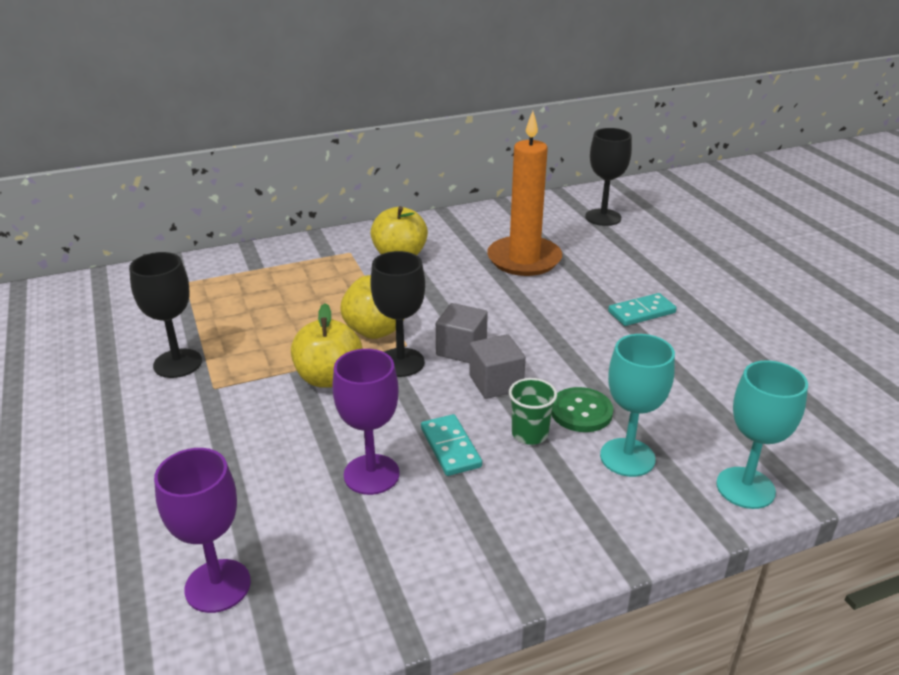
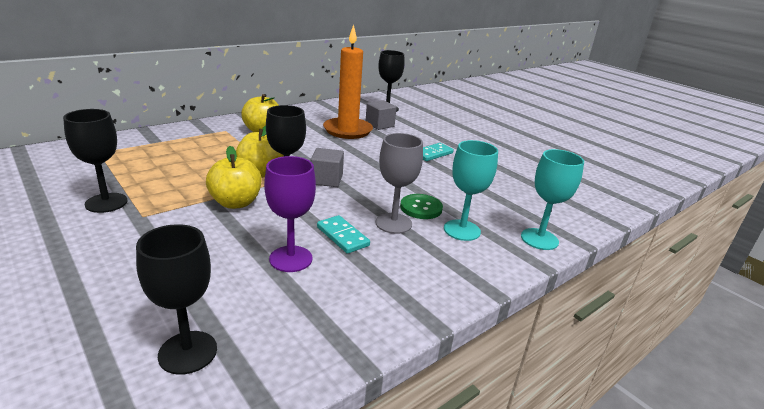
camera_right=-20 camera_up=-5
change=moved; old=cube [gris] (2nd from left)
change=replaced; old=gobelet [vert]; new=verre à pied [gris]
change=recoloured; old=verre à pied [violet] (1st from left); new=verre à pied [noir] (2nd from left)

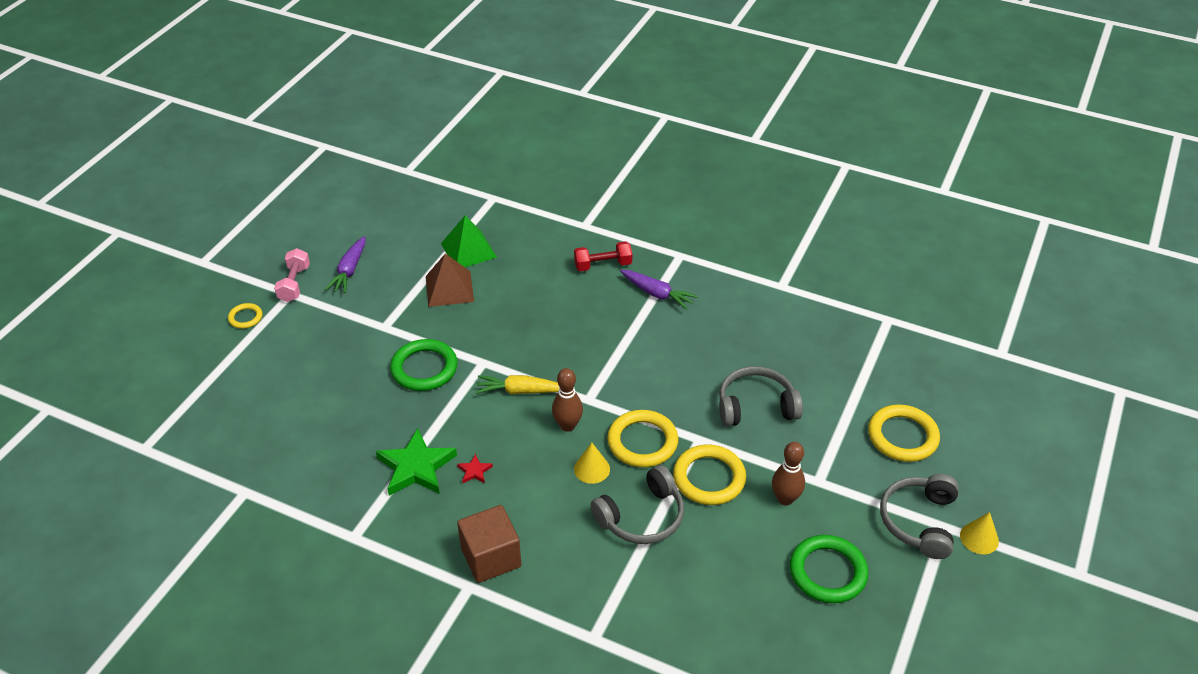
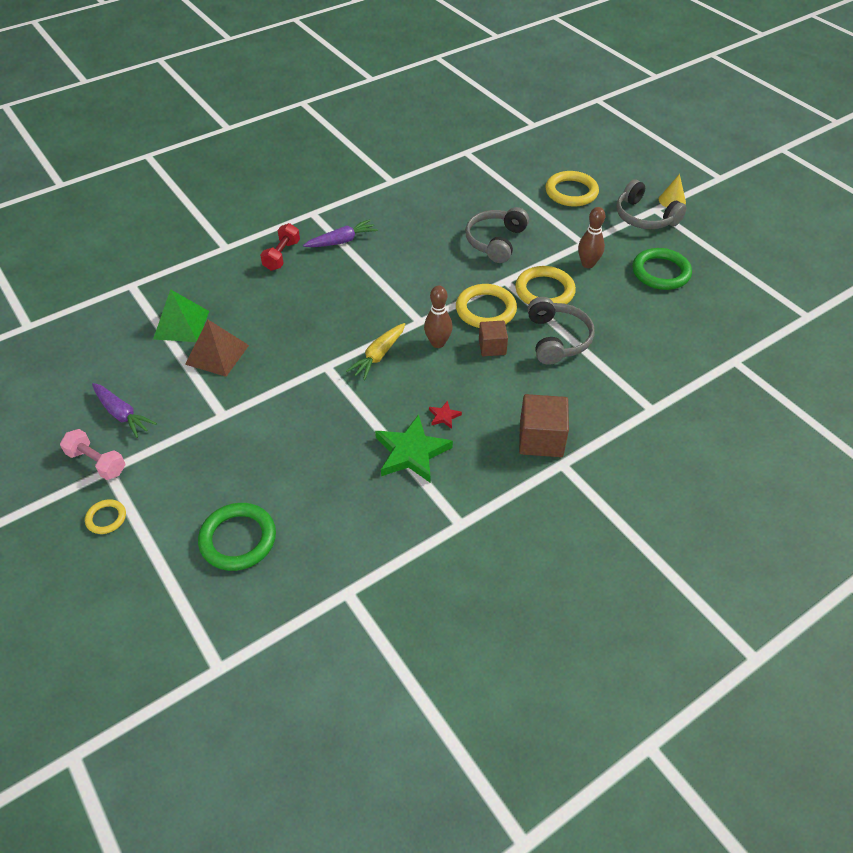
camera_right=-60 camera_up=5
change=moved; old=anneau [vert] (1st from left)
change=replaced; old=cône [jaune] (1st from left); new=cube [marron] (1st from left)

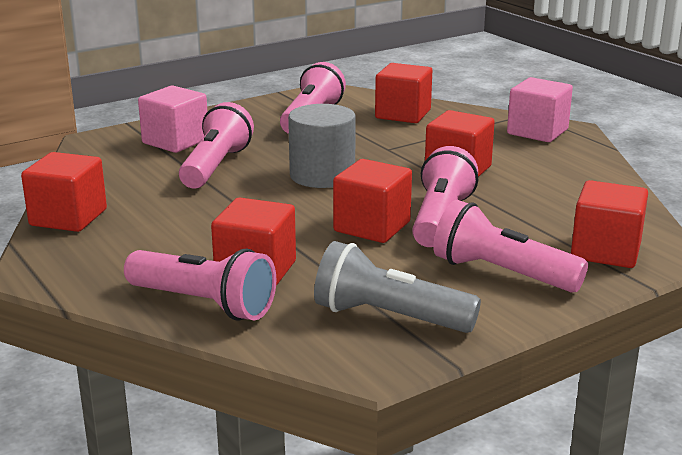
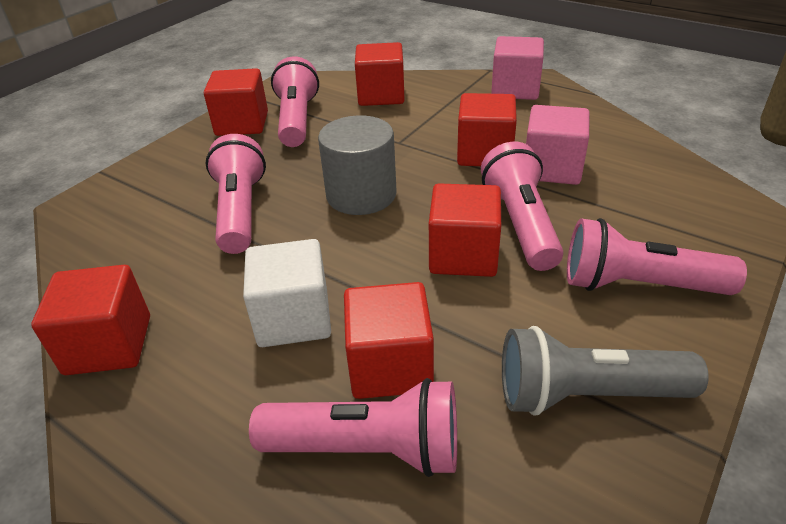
camera_right=-20 camera_up=15
change=added; new=cube [blanc]
change=moved; old=cube [rose] (1st from left in the first image); new=cube [rose] (2nd from left)
change=moved; old=cube [rouge] (6th from left in the first image); new=cube [rouge] (2nd from left)

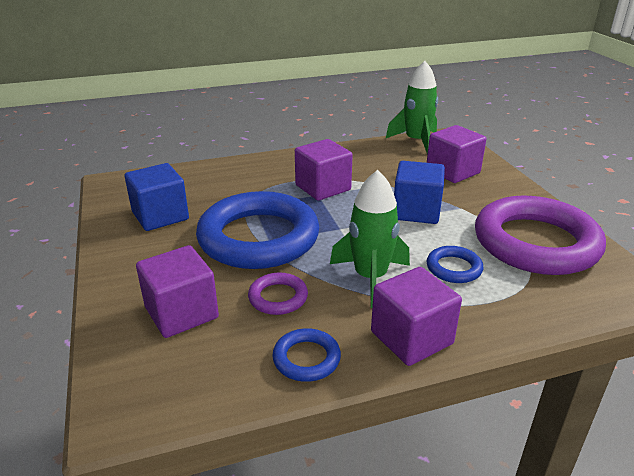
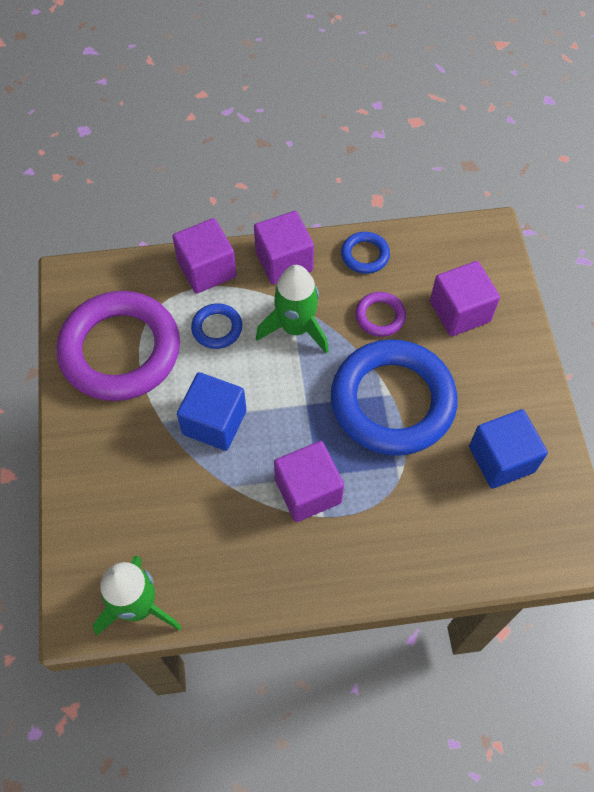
camera_right=-170 camera_up=30
change=moved; old=cube [violet] (4th from left in the first image); new=cube [violet] (1st from left)

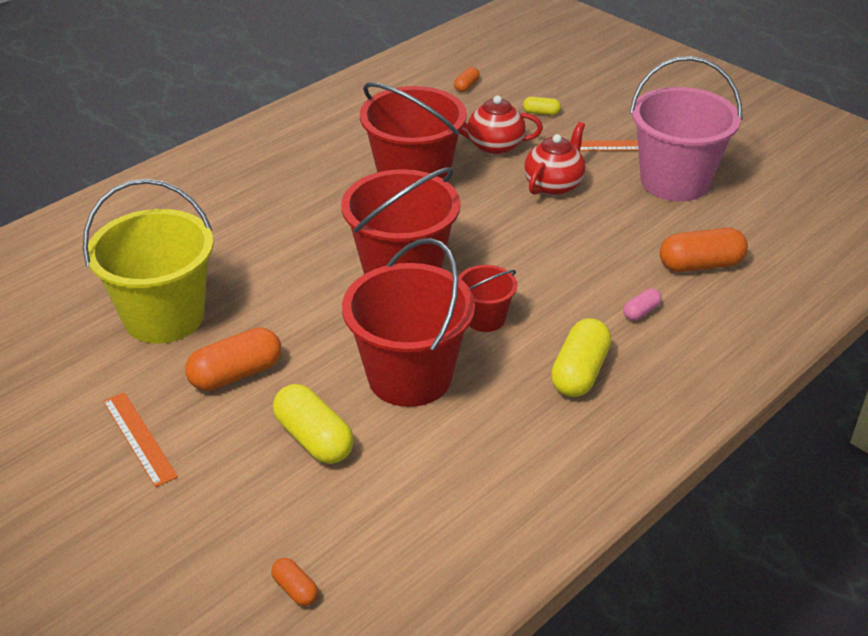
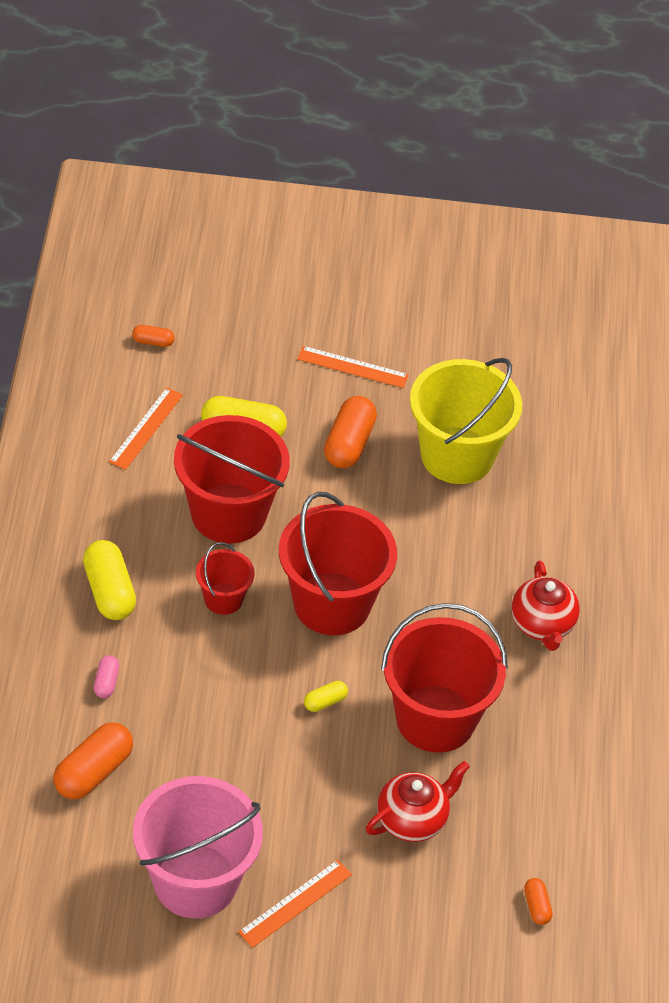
camera_right=135 camera_up=10
change=added; new=règle [orange] (1st from left)
change=moved; old=gélule [jaune] (2nd from left in the first image); new=gélule [jaune] (3rd from left)
change=moved; old=théière [rouge] (2nd from left)

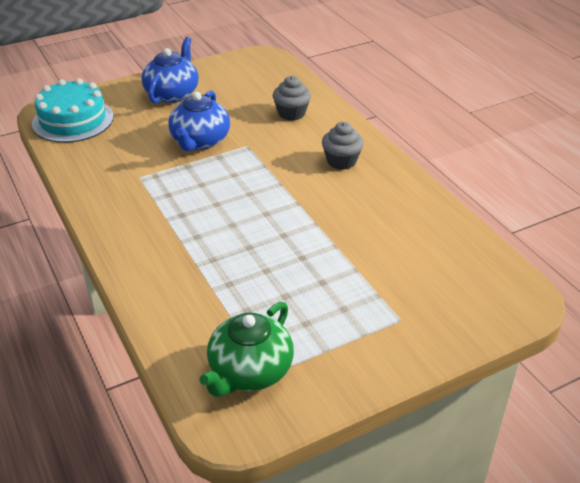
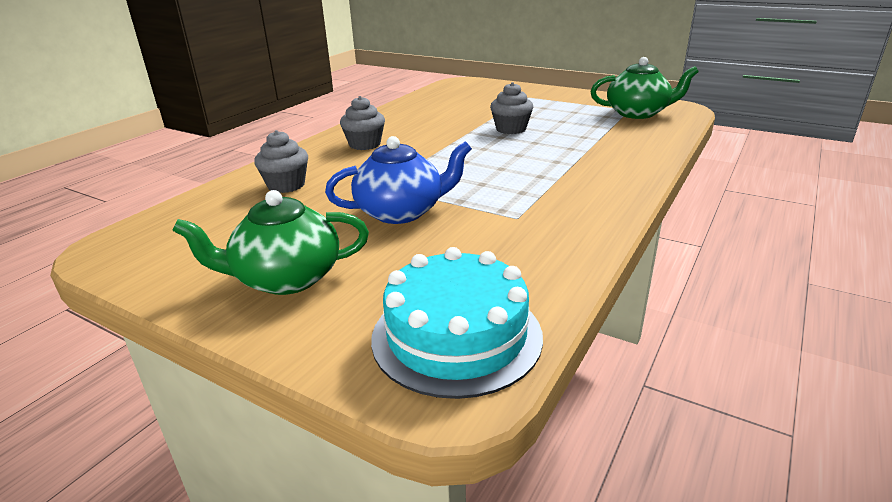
camera_right=-120 camera_up=-10
change=added; new=muffin [gris] (3rd from left)
change=recoloured; old=théière [bleu] (1st from left); new=théière [vert] (1st from left)

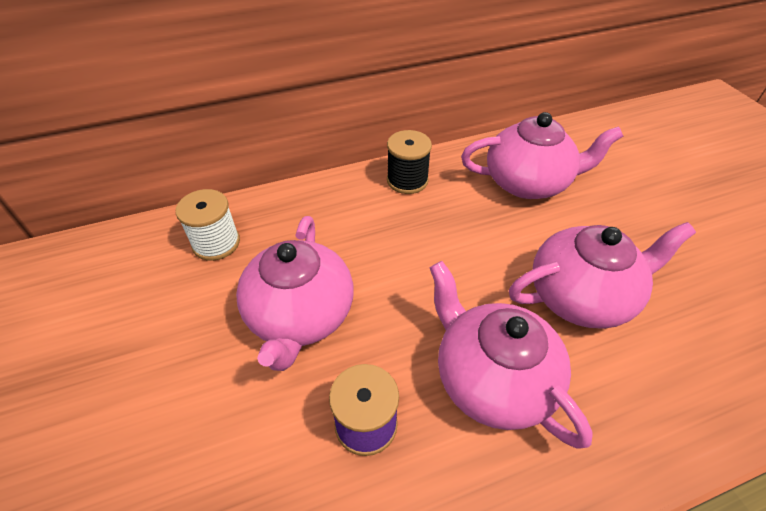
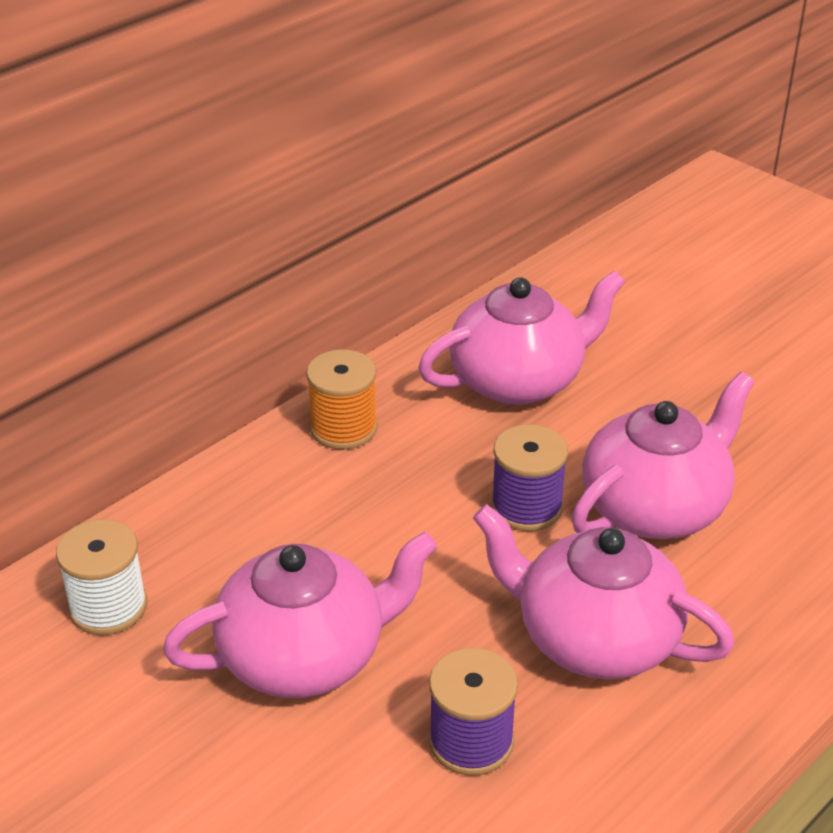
camera_right=-25 camera_up=-10
change=added; new=bobine [violet] (2nd from left)
change=recoloured; old=bobine [noir]; new=bobine [orange]
change=turned; old=théière [rose] (1st from left); degrees=-90

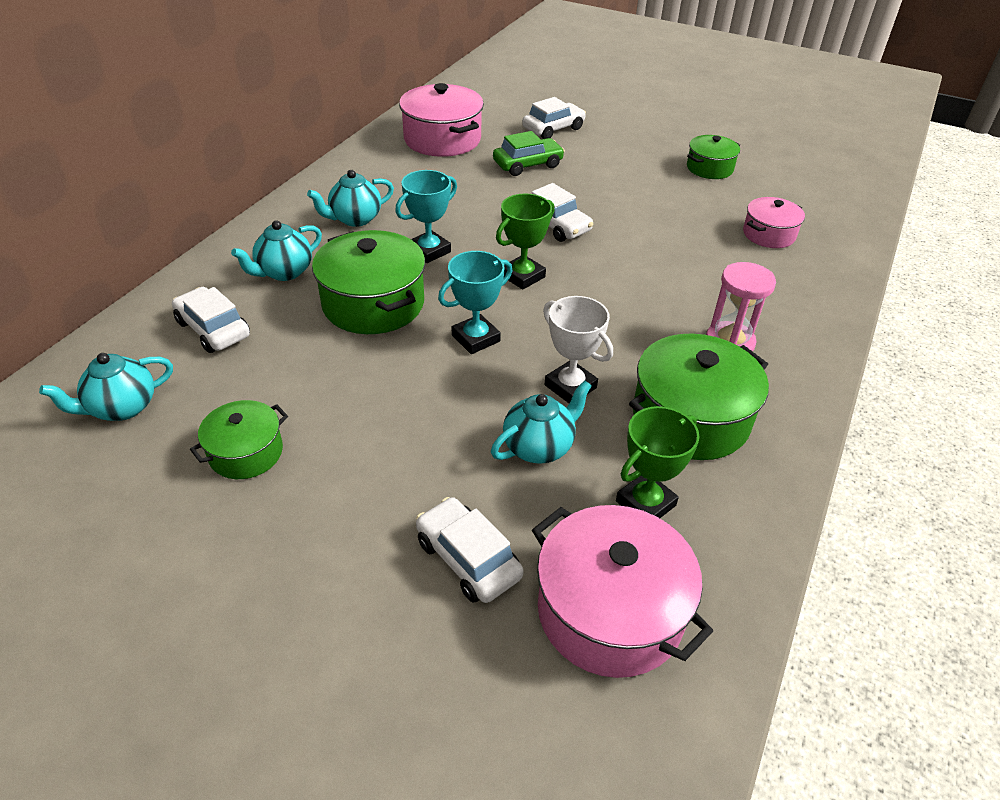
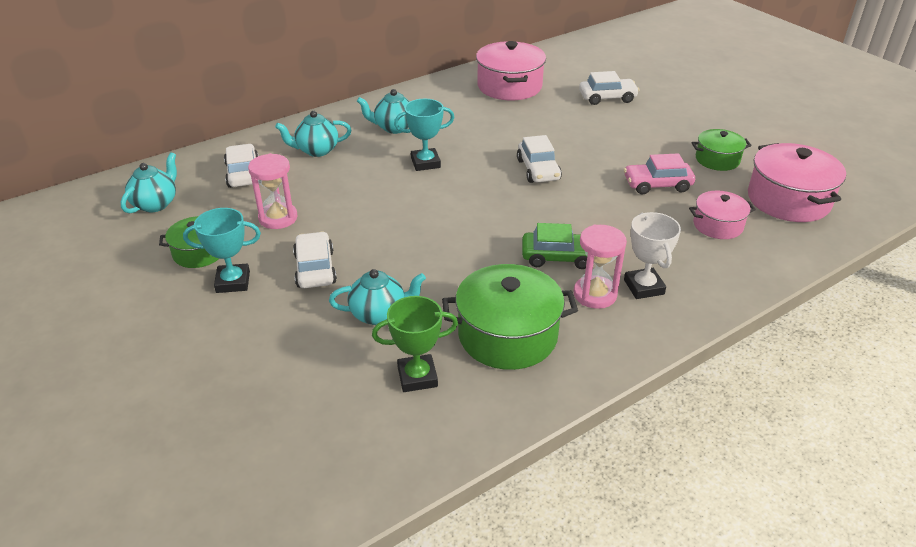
camera_right=30 camera_up=-5
change=removed; old=marmite [vert] (2nd from left)
change=removed; old=trophée [vert] (1st from left)
change=added; new=sablier [rose] (1st from left)
change=added; new=voiture [rose]
change=moved; old=voiture [blanc] (2nd from left)
change=moved; old=trophée [turquoise] (2nd from left in the first image); new=trophée [turquoise] (1st from left)
change=moved; old=voiture [vert]
change=moved; old=marmite [rose] (2nd from left in the first image); new=marmite [rose] (3rd from left)
change=moved; old=trophée [blanc]
change=turned; old=théière [turquoise] (1st from left); degrees=120

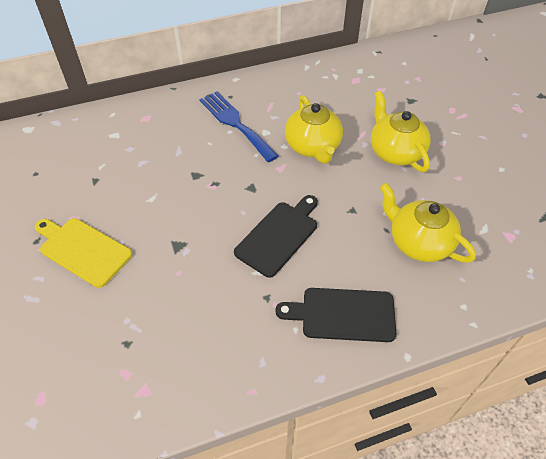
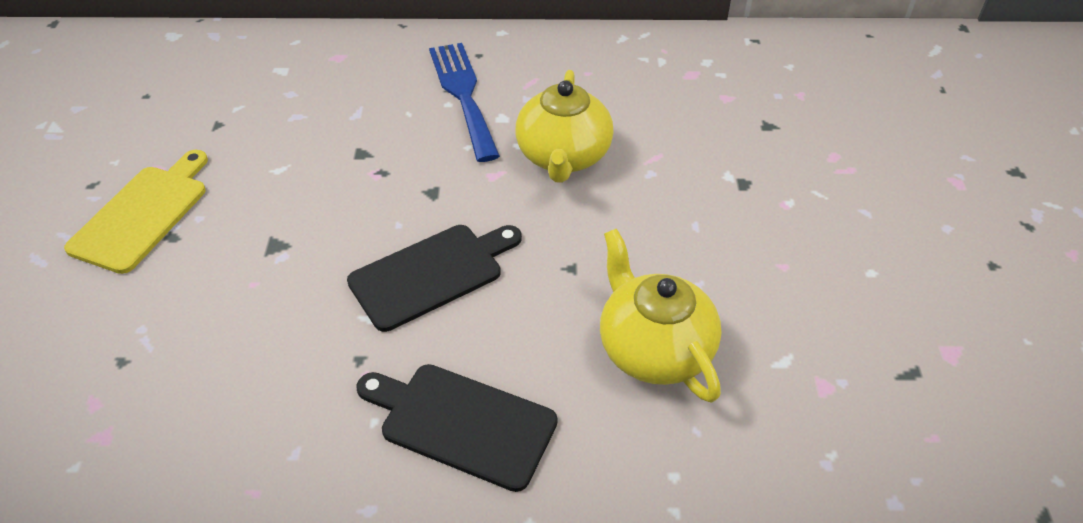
camera_right=20 camera_up=-5
change=removed; old=théière [jaune] (2nd from left)
change=turned; old=planche à découper [jaune]; degrees=60

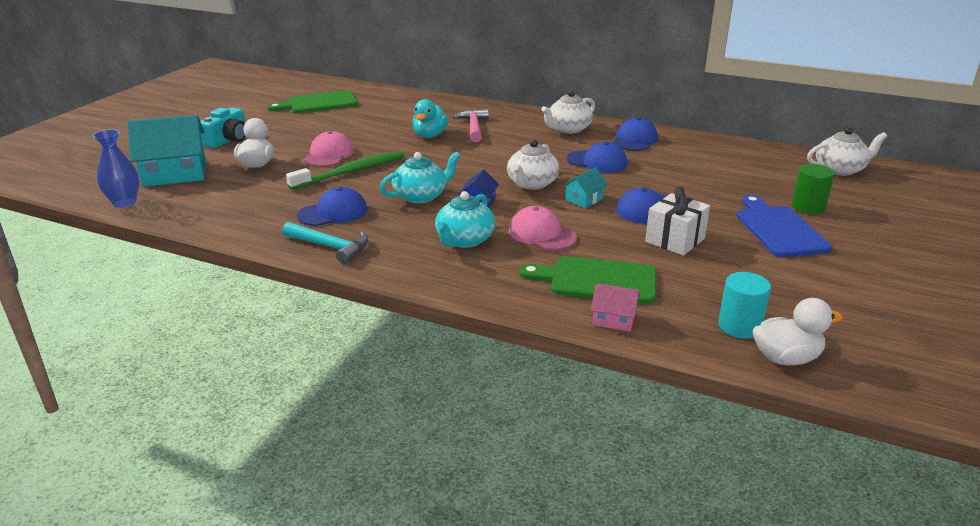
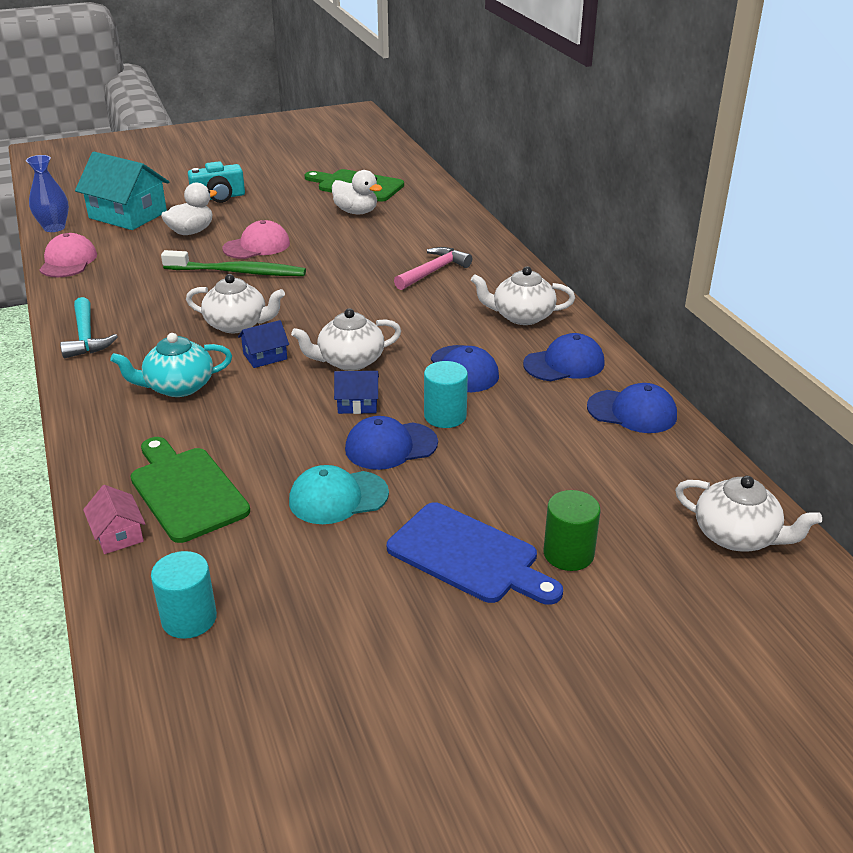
camera_right=45 camera_up=5
change=removed; old=canard [turquoise]
change=added; new=cylindre [turquoise] (2nd from left)
change=moved; old=casquette [bleu] (1st from left in the first image); new=casquette [bleu] (4th from left)
change=moved; old=casquette [rose] (2nd from left in the first image); new=casquette [rose] (1st from left)
change=moved; old=canard [blanc] (2nd from left)
change=replaced; old=cadeau [blanc]; new=casquette [turquoise]
change=recoloured; old=théière [turquoise] (1st from left); new=théière [blanc] (1st from left)
change=recoloured; old=maison [turquoise] (2nd from left); new=maison [bleu] (2nd from left)
change=turned; old=planche à découper [bleu]; degrees=90

